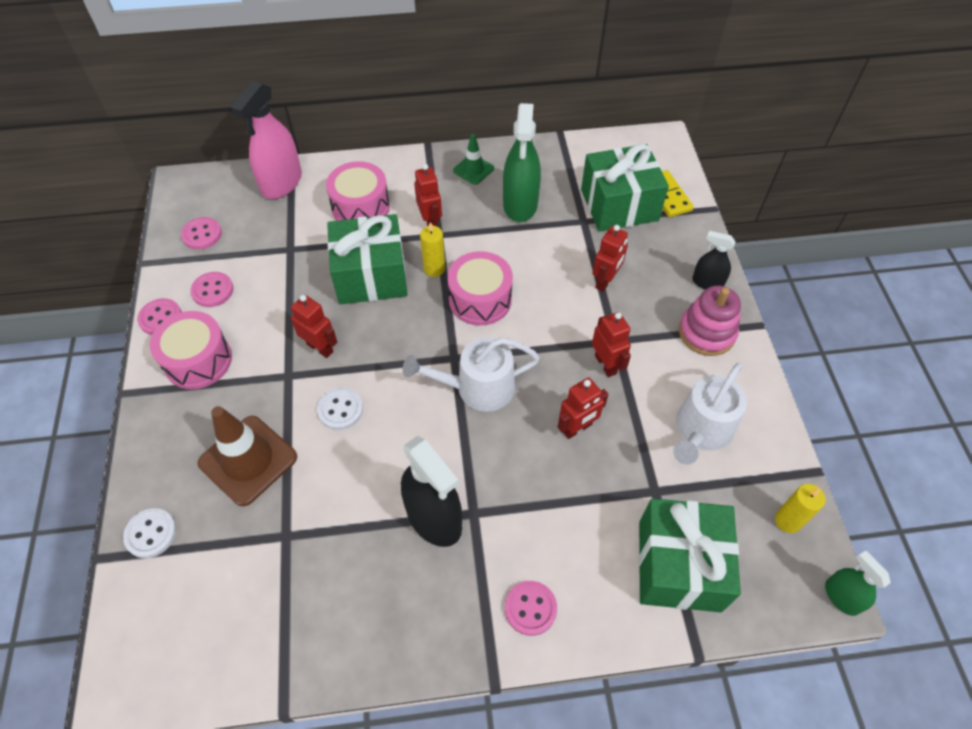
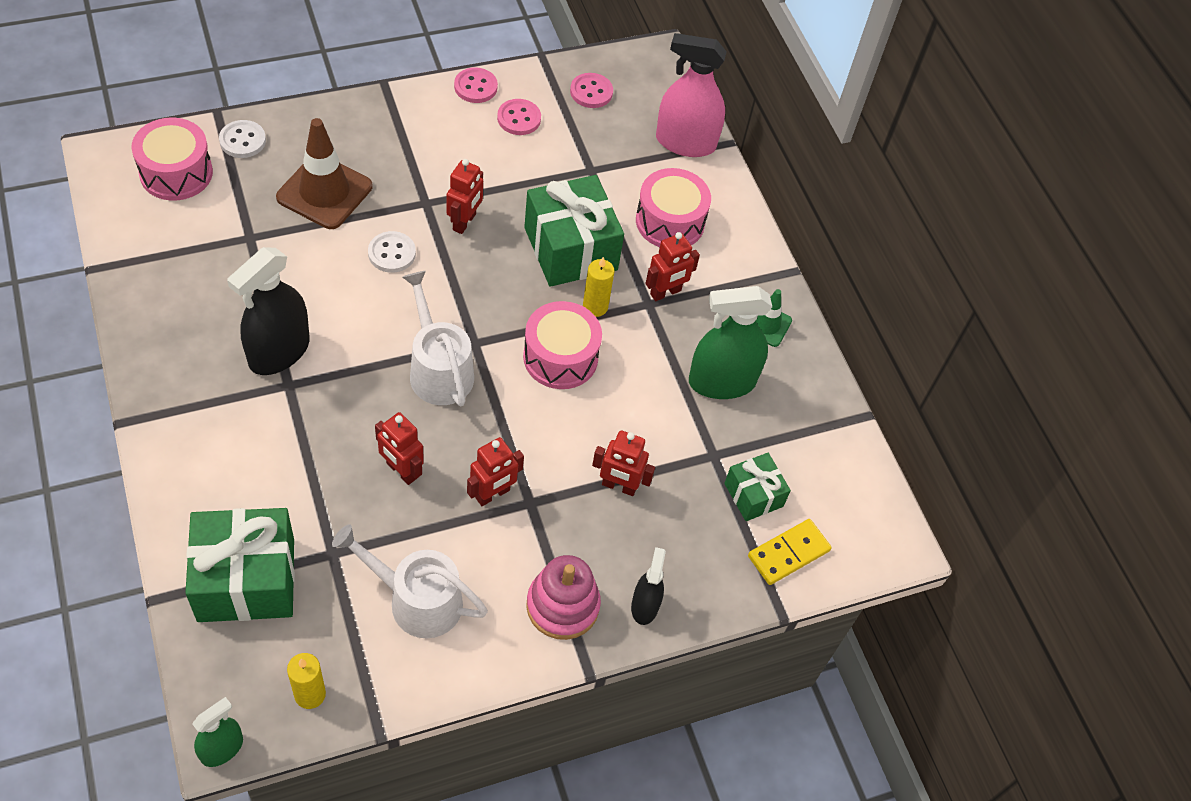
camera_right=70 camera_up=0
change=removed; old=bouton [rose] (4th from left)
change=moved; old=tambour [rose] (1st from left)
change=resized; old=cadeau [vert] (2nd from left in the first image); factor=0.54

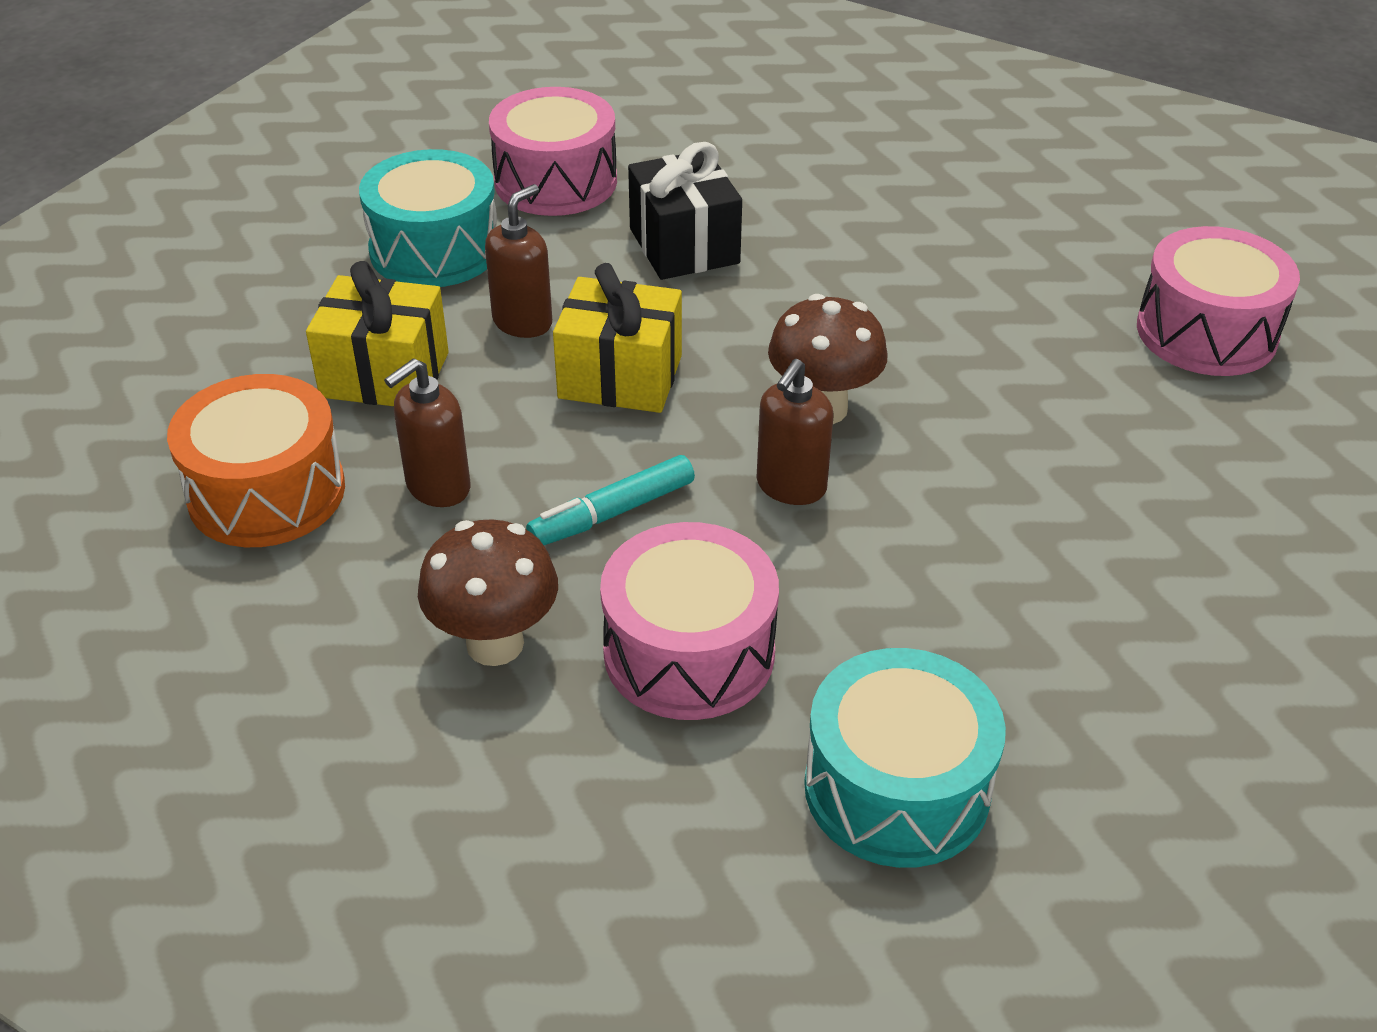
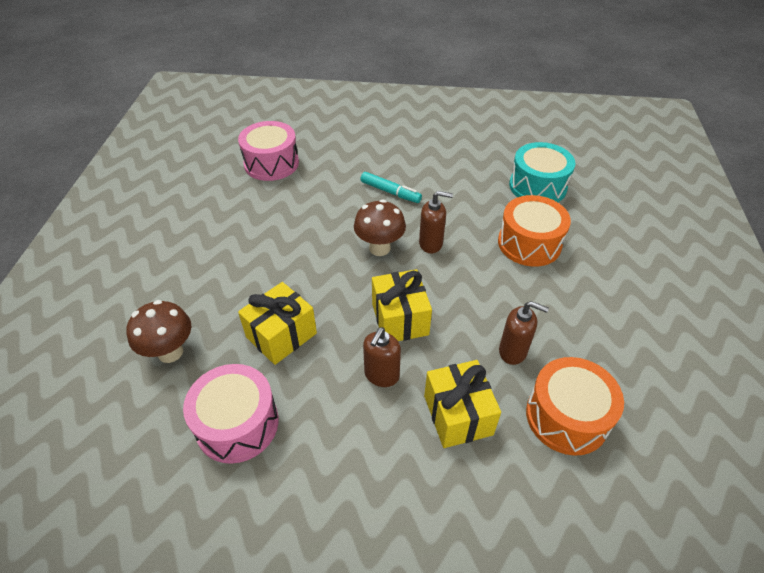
camera_right=-115 camera_up=5
change=removed; old=tambour [turquoise] (1st from left)
change=moved; old=champignon [marron] (1st from left)
change=moved; old=feutre [turquoise]
change=recoloured; old=tambour [rose] (2nd from left); new=tambour [orange] (1st from left)
change=recoloured; old=cadeau [noir]; new=cadeau [jaune] (1st from left)
change=turned; old=distributeur de savon [marron] (2nd from left in the first image); degrees=-75

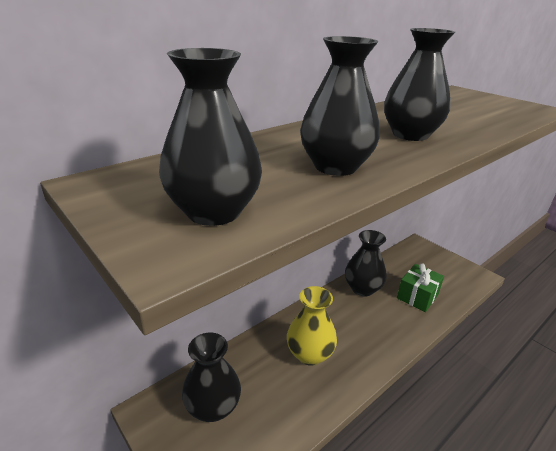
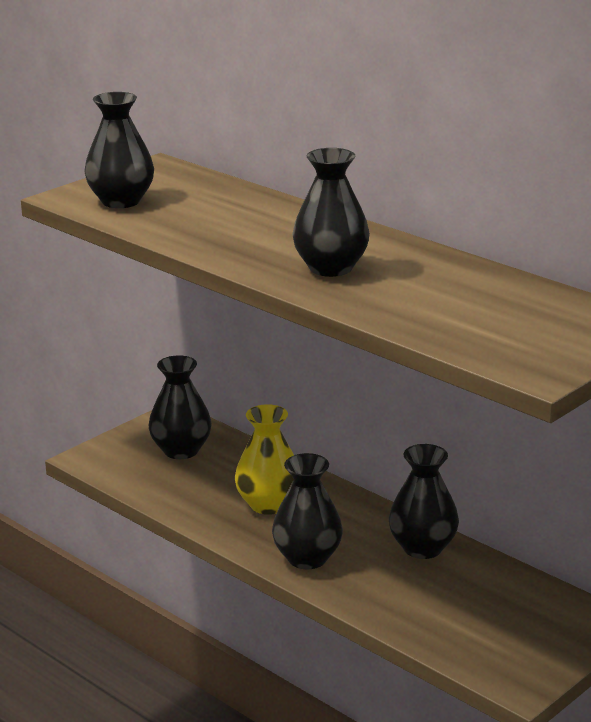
camera_right=85 camera_up=-5
change=removed; old=cadeau [vert]
change=moved; old=vase [noir] (3rd from left)

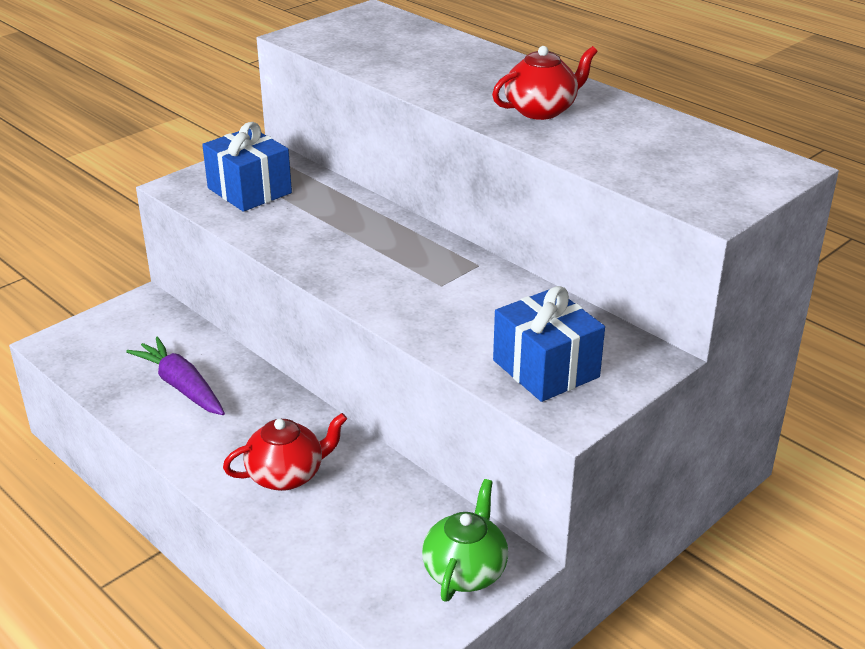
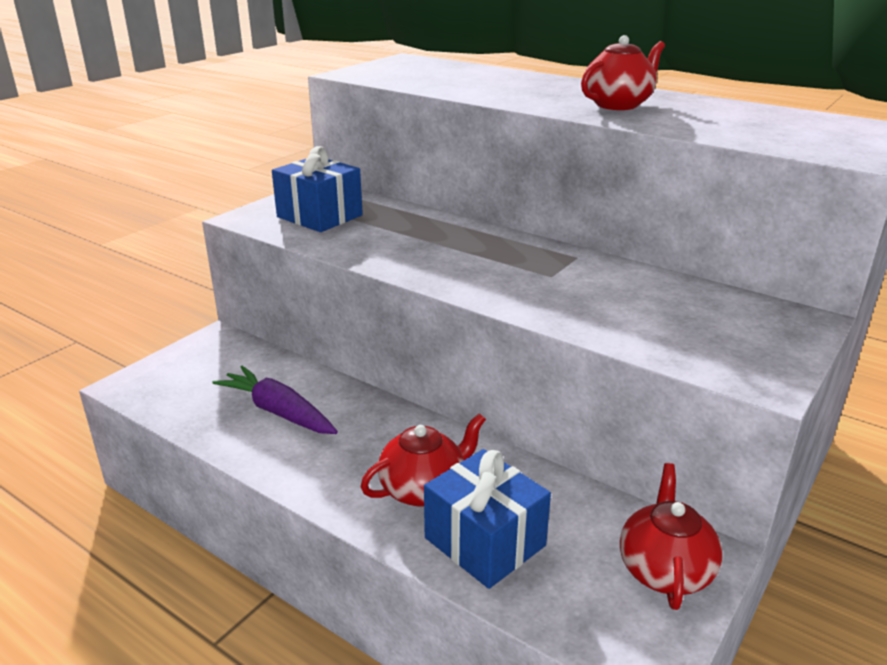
camera_right=-10 camera_up=-5
change=moved; old=cadeau [bleu] (2nd from left)
change=recoloured; old=théière [vert]; new=théière [rouge] (3rd from left)

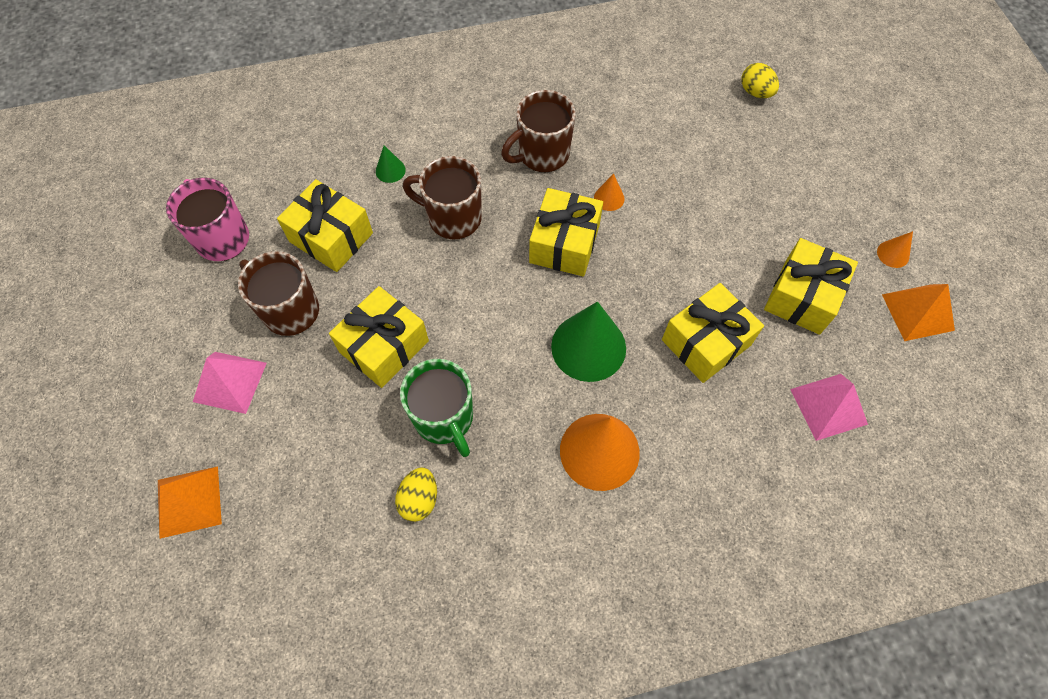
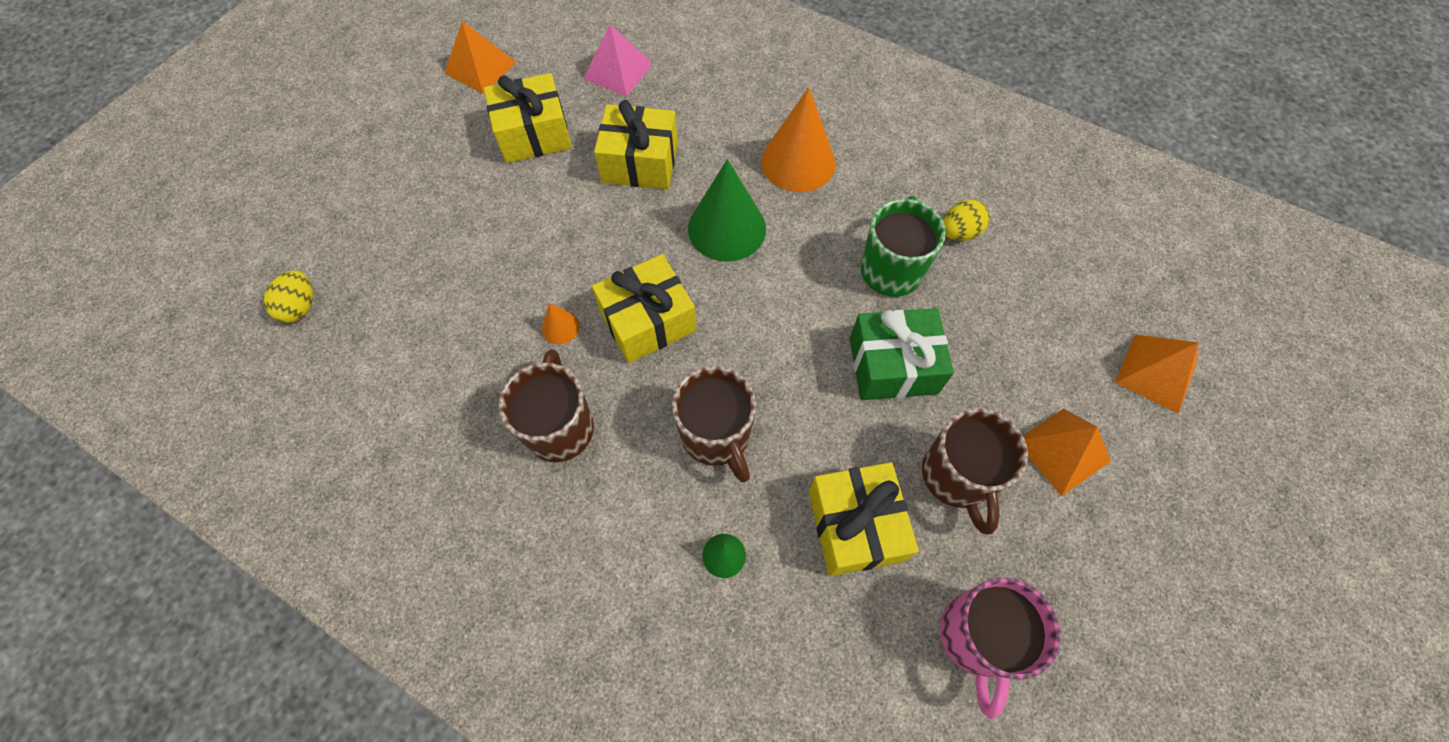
camera_right=-135 camera_up=0
change=removed; old=cône [orange] (3rd from left)
change=recoloured; old=pyramide [rose] (1st from left); new=pyramide [orange] (2nd from left)
change=recoloured; old=cadeau [jaune] (2nd from left); new=cadeau [vert]
change=turned; old=tasse [marron] (3rd from left in the first image); degrees=-105

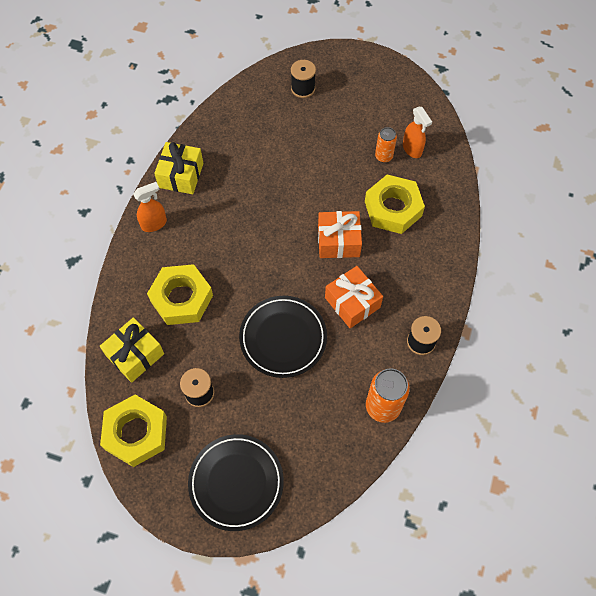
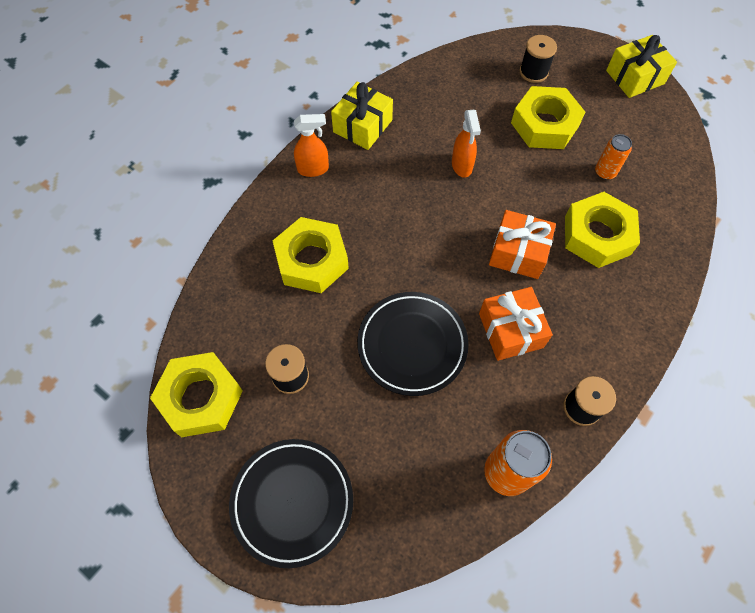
camera_right=20 camera_up=0
change=added; new=écrou [jaune] (3rd from left)
change=moved; old=cadeau [jaune] (1st from left in the first image); new=cadeau [jaune] (2nd from left)
change=moved; old=vaporisateur [orange] (2nd from left)

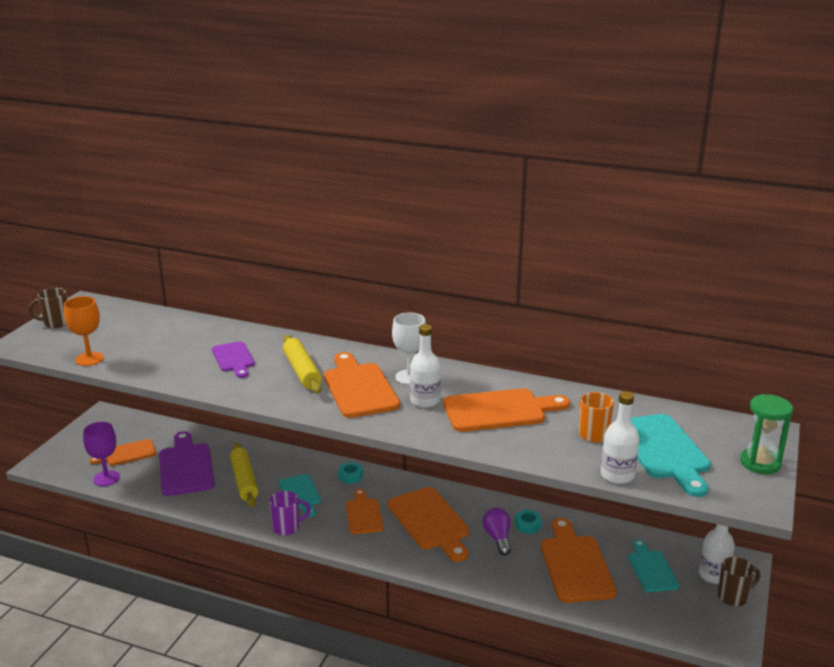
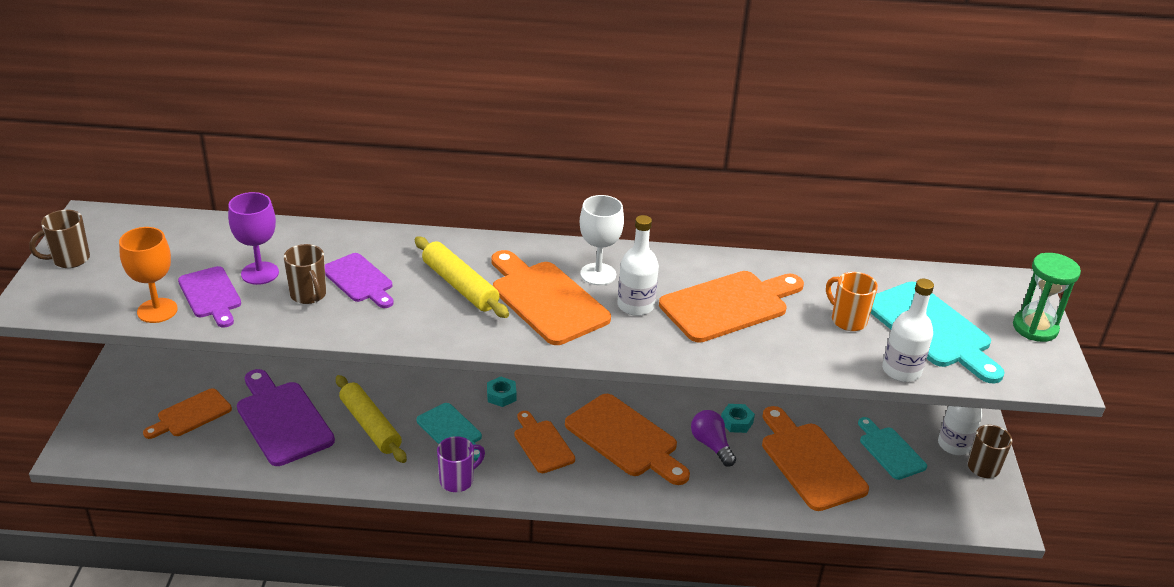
camera_right=-20 camera_up=10
change=added; new=planche à découper [violet] (1st from left)
change=added; new=tasse [marron] (2nd from left)
change=moved; old=verre à pied [violet]

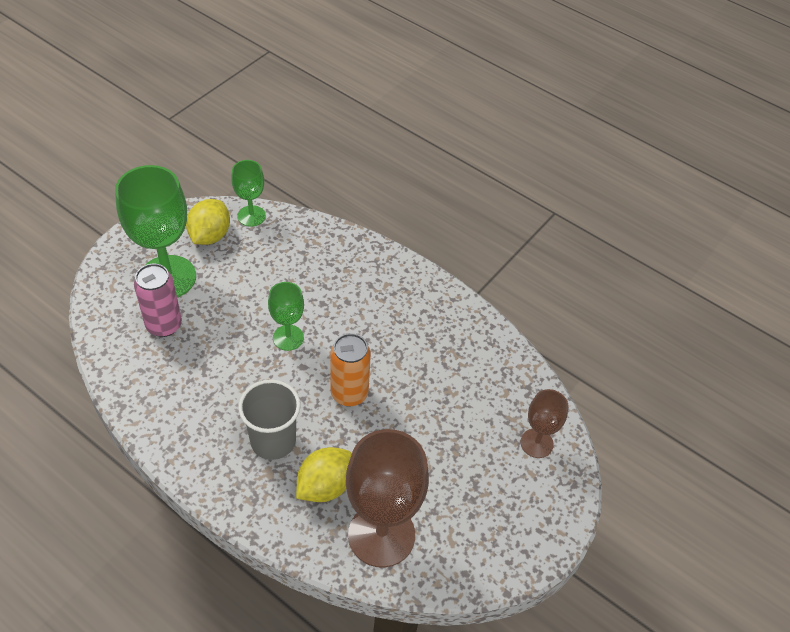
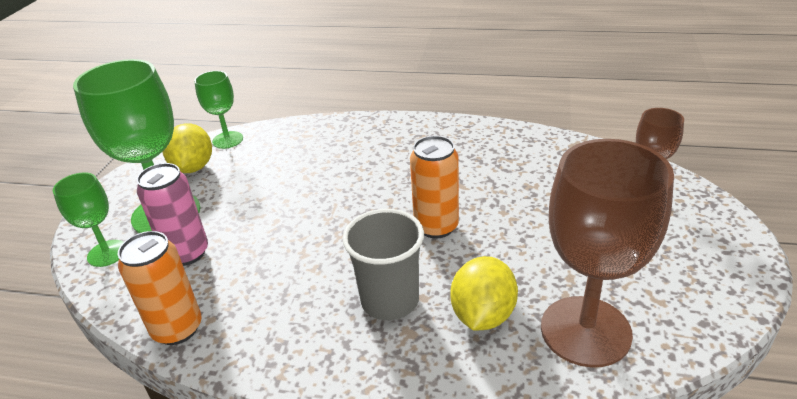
camera_right=-20 camera_up=-15
change=added; new=canette [orange] (1st from left)
change=moved; old=verre à pied [vert] (3rd from left in the first image); new=verre à pied [vert] (1st from left)

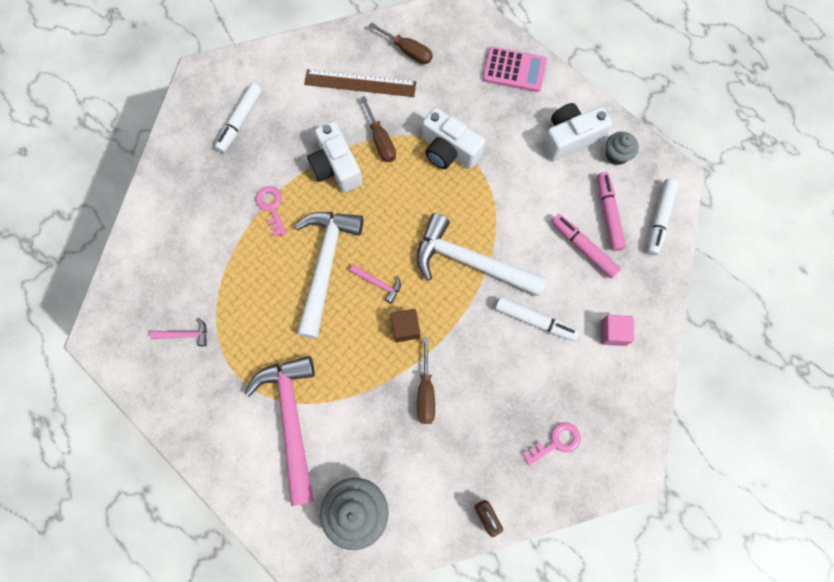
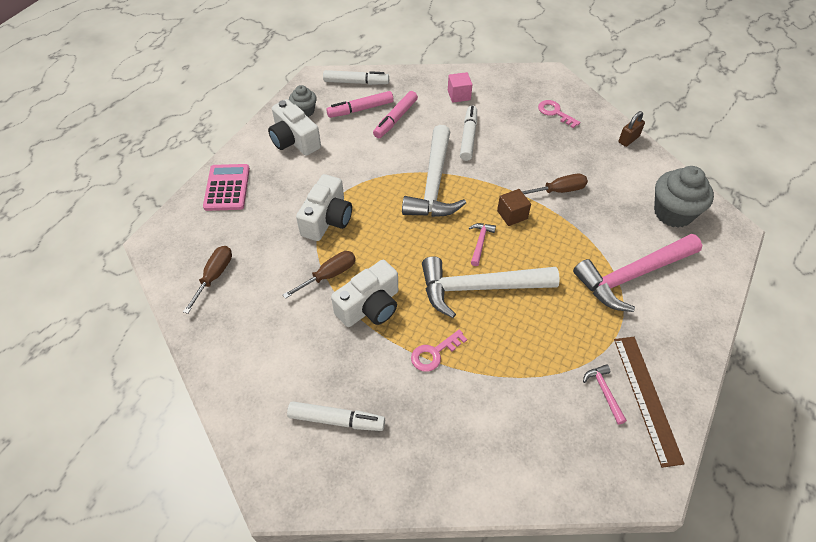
camera_right=-105 camera_up=-20
change=moved; old=règle [marron]

